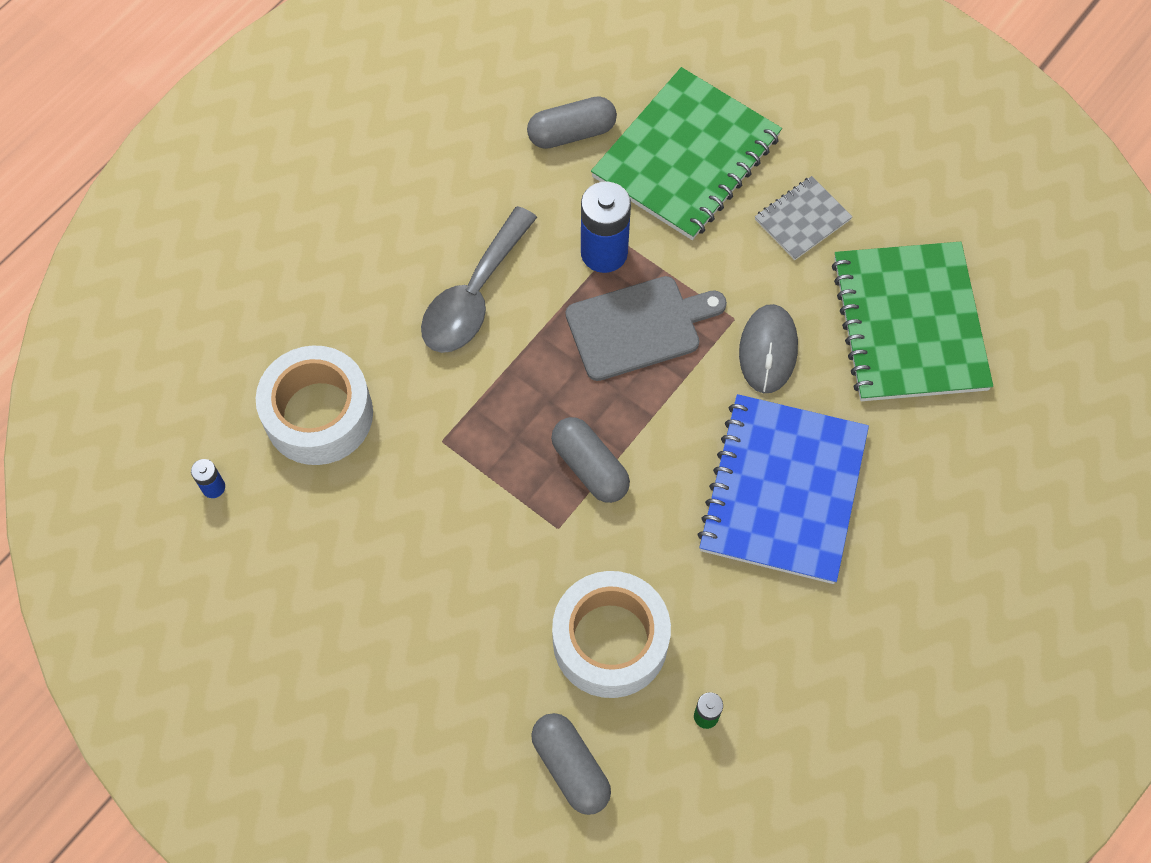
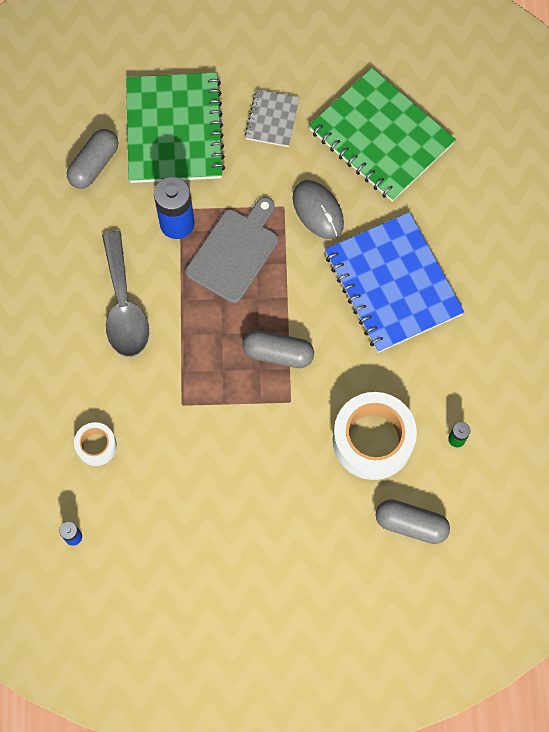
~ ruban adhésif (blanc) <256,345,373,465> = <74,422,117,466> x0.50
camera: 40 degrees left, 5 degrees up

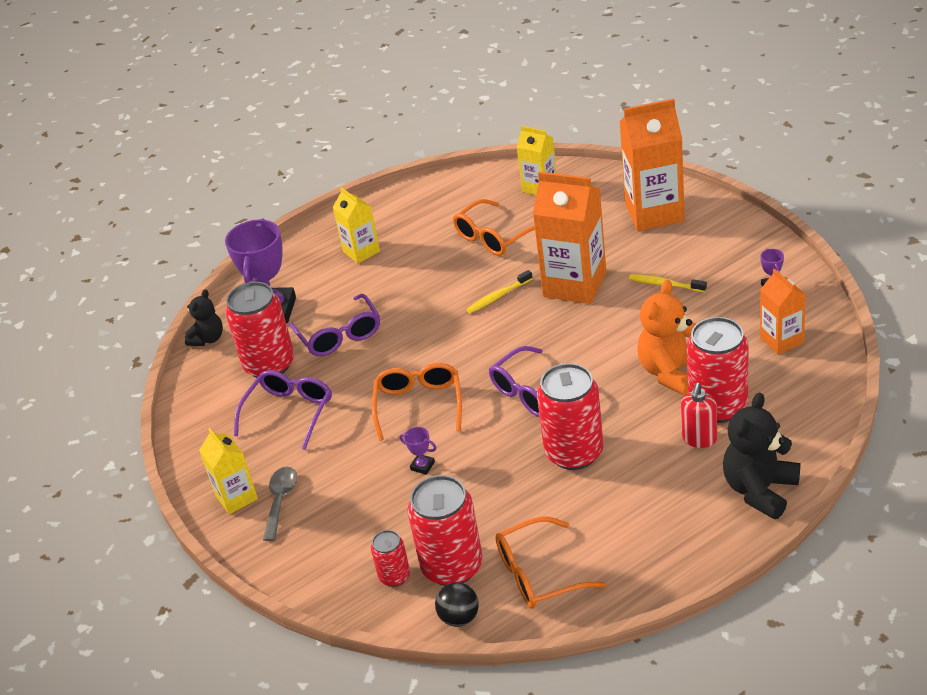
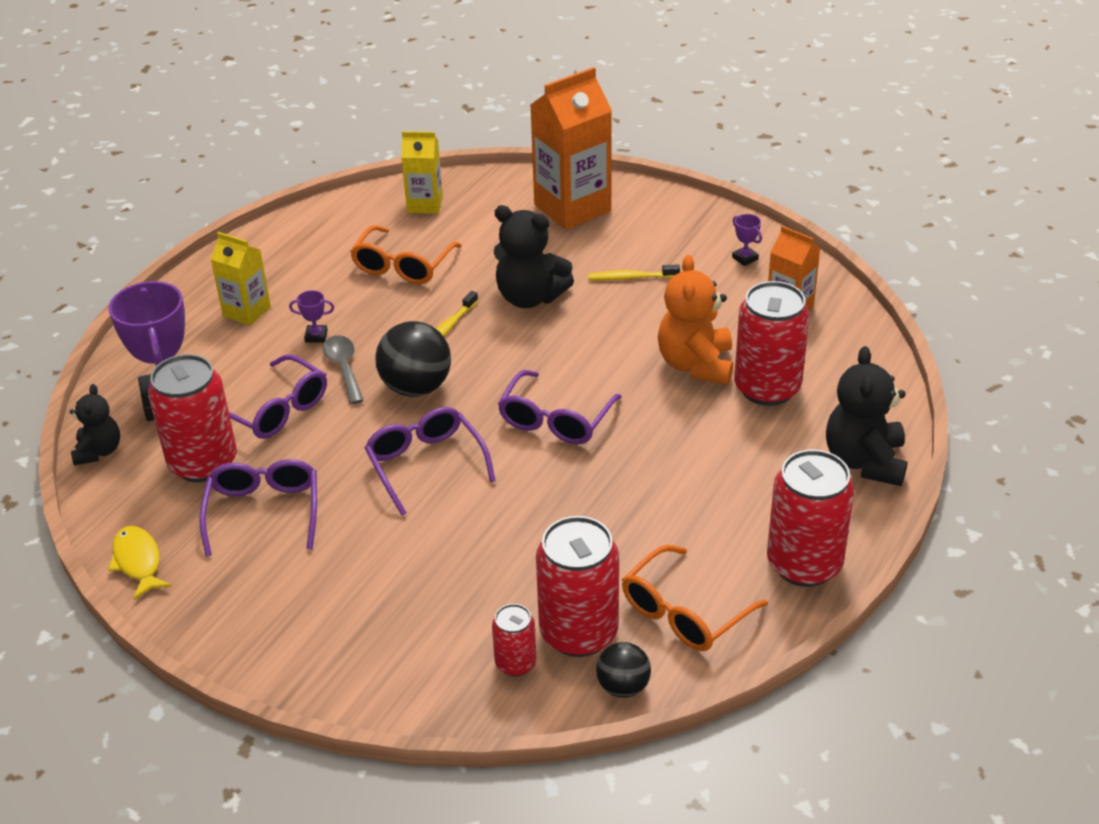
+ poisson (jaune) <108,526,172,600>
~ trophée (violet) <399,427,437,475> to <289,290,334,342>
~ cuillère (gris) <263,467,297,541> to <323,335,364,404>
~ lunettes (orange) <372,363,462,441> to lunettes (violet) <365,407,496,516>
+ balle (noir) <375,321,451,397>
~ brique de lait (orange) <533,172,606,304> to ours en peluche (noir) <494,205,574,308>
~ canette (rouge) <537,363,604,470> to <767,450,855,587>
- brique de lait (jaune) <199,428,258,514>
- distributeur de savon (rouge) <681,383,717,448>
camera: 30 degrees left, 0 degrees up

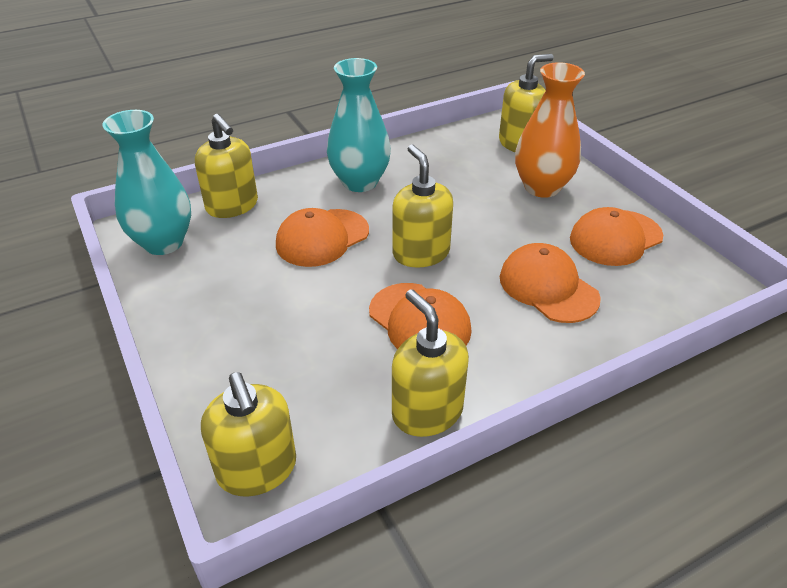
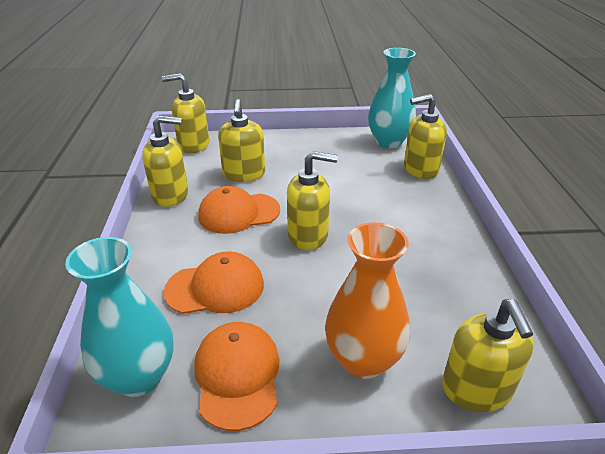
~ vase (turquoise) <327,58,391,192> to <65,237,174,397>
+ distributeur de savon (jaune) <218,99,265,182>
- casquette (orange) <276,208,369,267>
camera: 115 degrees right, 5 degrees down

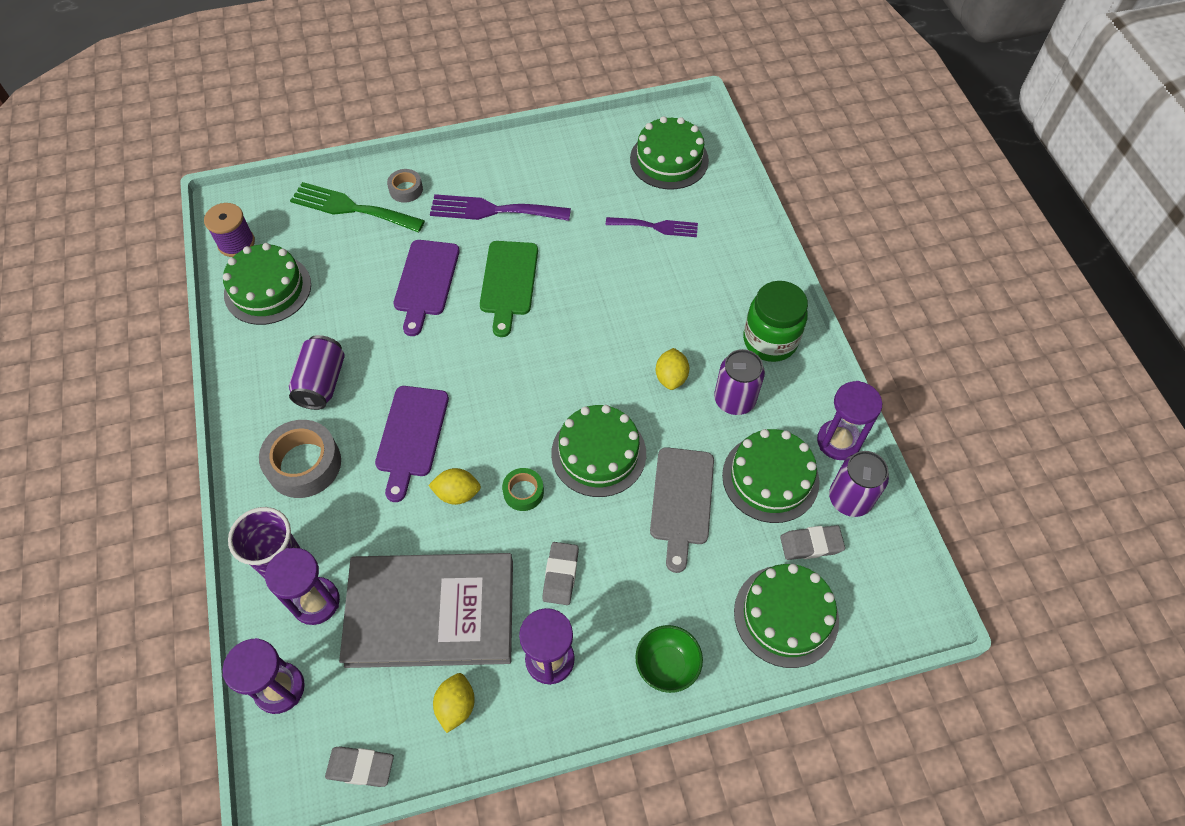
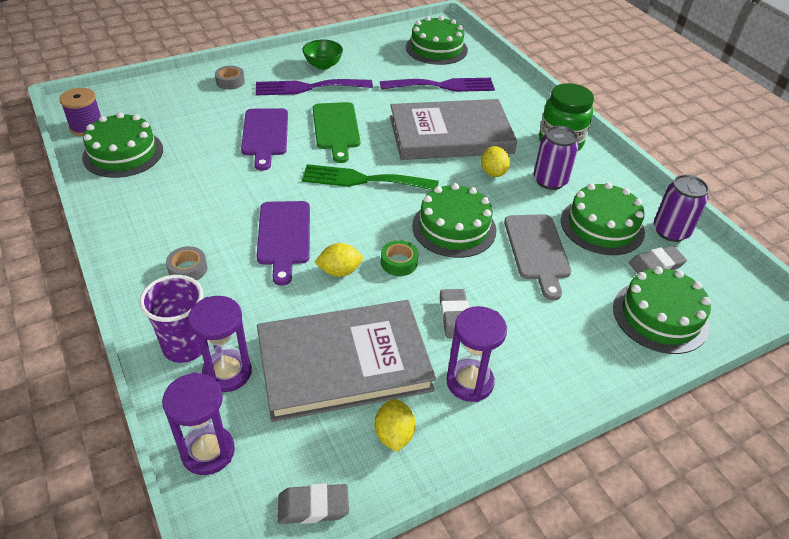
~ ruban adhésif (gris) <259,420,341,498> = <166,246,207,281> x0.54
~ bol (vert) <635,625,703,693> to <302,39,343,70>
~ fourchette (vert) <290,182,425,232> to <302,164,439,190>
~ fourchette (violet) <606,217,698,237> = <380,78,495,92> x1.54
+ livre (gris) <390,99,517,160>
- canette (violet) <289,335,345,410>
- sablier (violet) <817,381,882,460>
camera: 15 degrees left, 15 degrees down

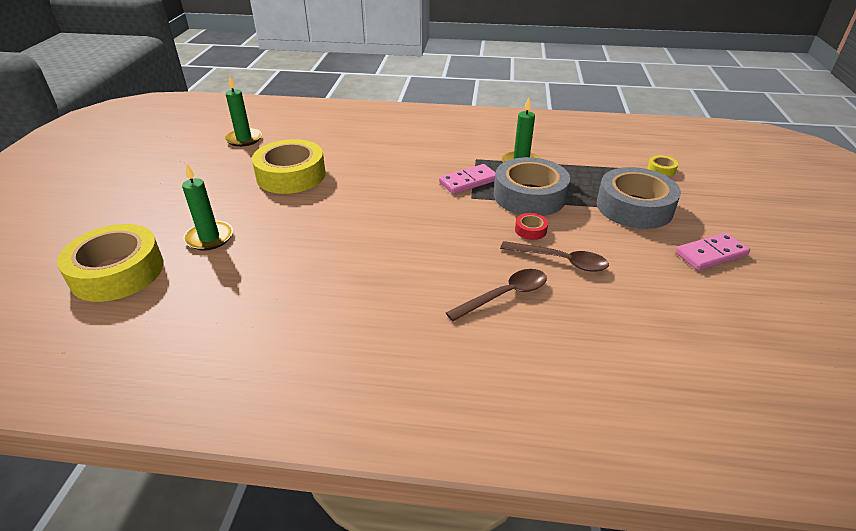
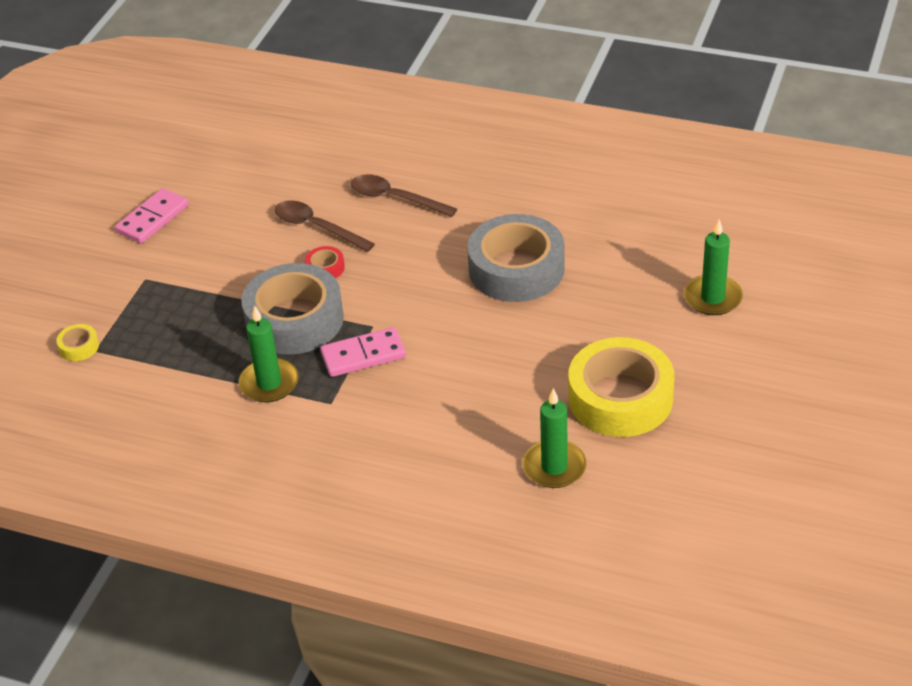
~ domino (rose) <675,233,750,270> = <115,188,189,244> 45 degrees counterclockwise
~ cuillère (marron) <446,269,547,322> = <351,174,457,217> 45 degrees clockwise
~ ruban adhésif (gris) <597,167,681,229> to <467,214,565,302>
~ bougie (vert) <225,75,262,147> to <523,388,587,488>
- ruban adhésif (jaune) <57,224,164,302>
camera: 165 degrees left, 5 degrees up

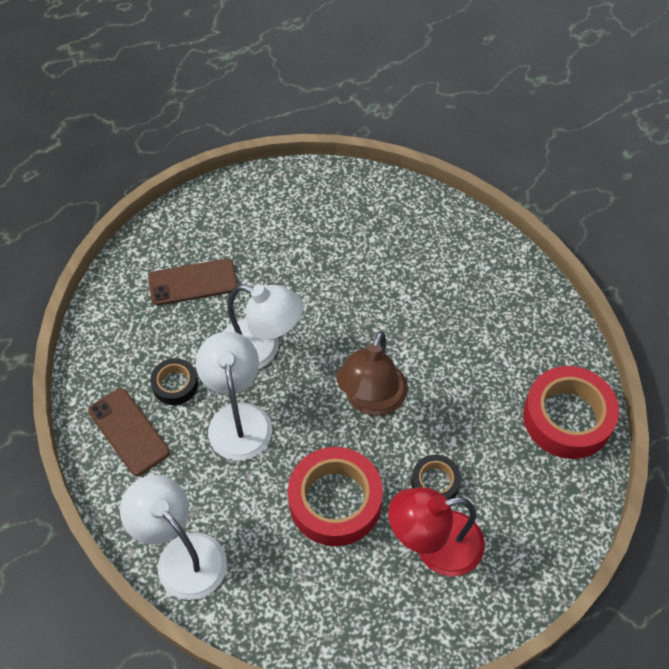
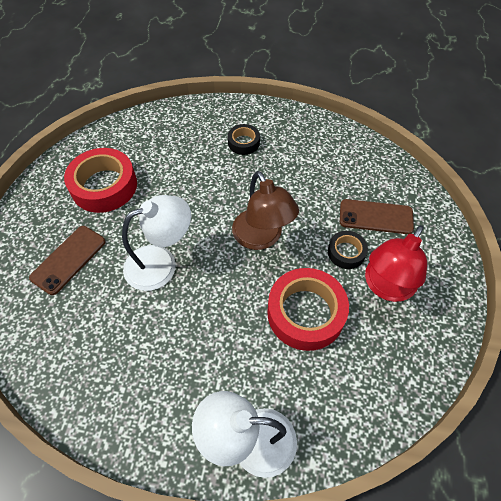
~ ruban adhésif (rouge) <523,366,619,459> to <64,148,137,213>
~ ruban adhésif (noir) <150,358,198,405> to <228,124,260,155>
~ téléphone (marron) <88,388,170,476> to <340,199,414,234>
- lampe (blanc) <196,331,272,461>
camera: 45 degrees left, 0 degrees up

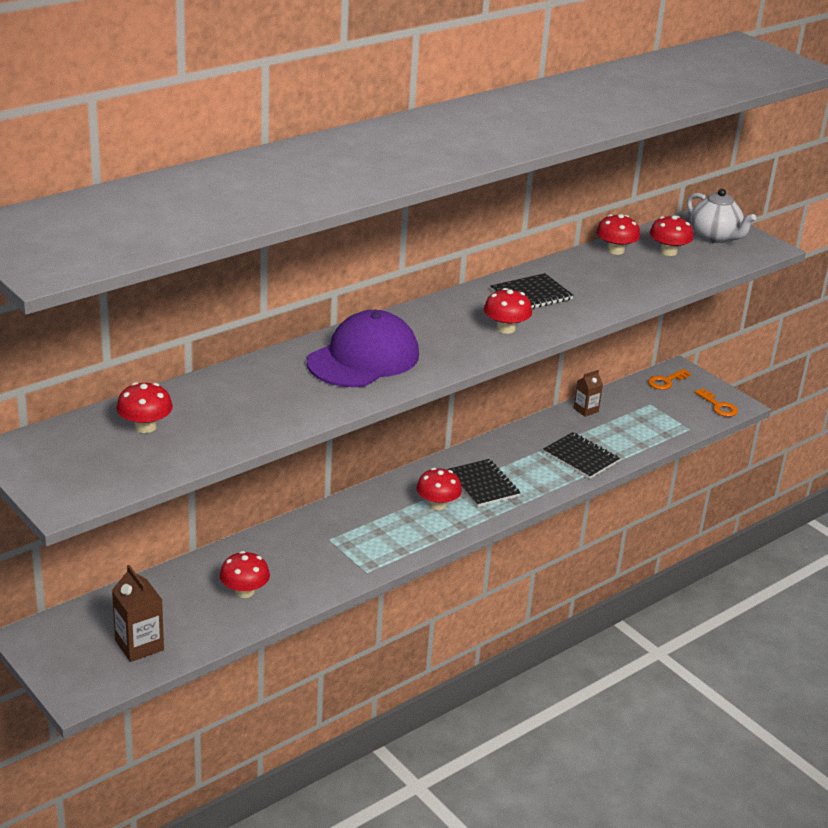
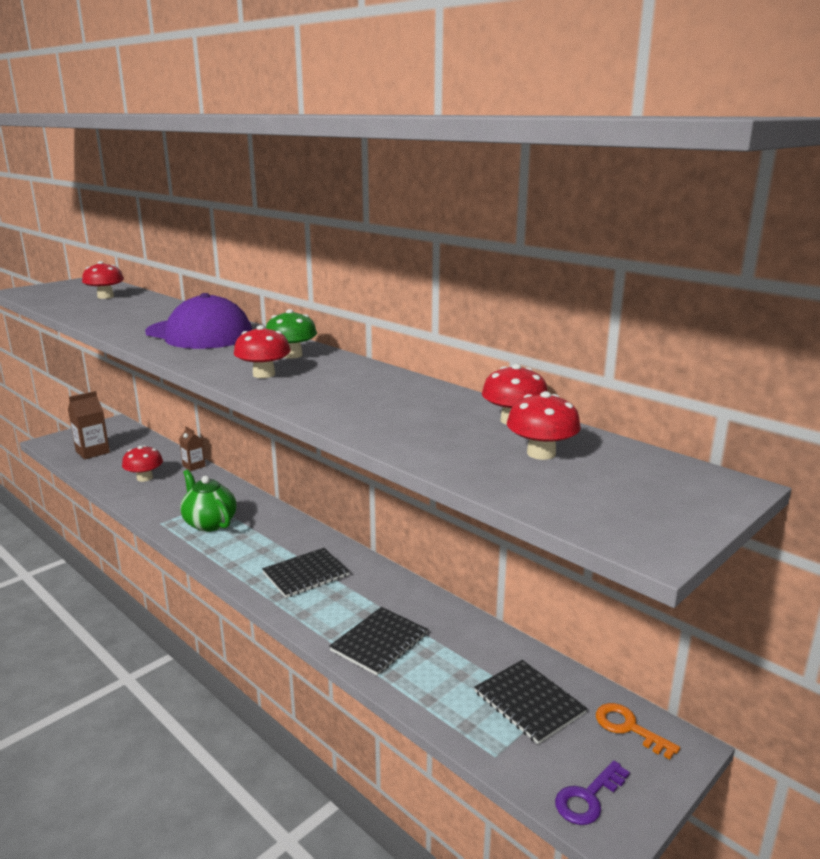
~ brique de lait (marron) <573,370,603,417> to <179,426,206,471>
+ théière (vert) <180,470,237,532>
+ champignon (vert) <266,309,317,359>
~ carnet (noir) <490,273,573,309> to <474,660,587,744>
~ clé (orange) <694,388,738,417> to clé (violet) <555,760,630,825>
- champignon (rouge) <416,468,462,510>
- théière (blanc) <687,189,756,243>
camera: 85 degrees right, 10 degrees down

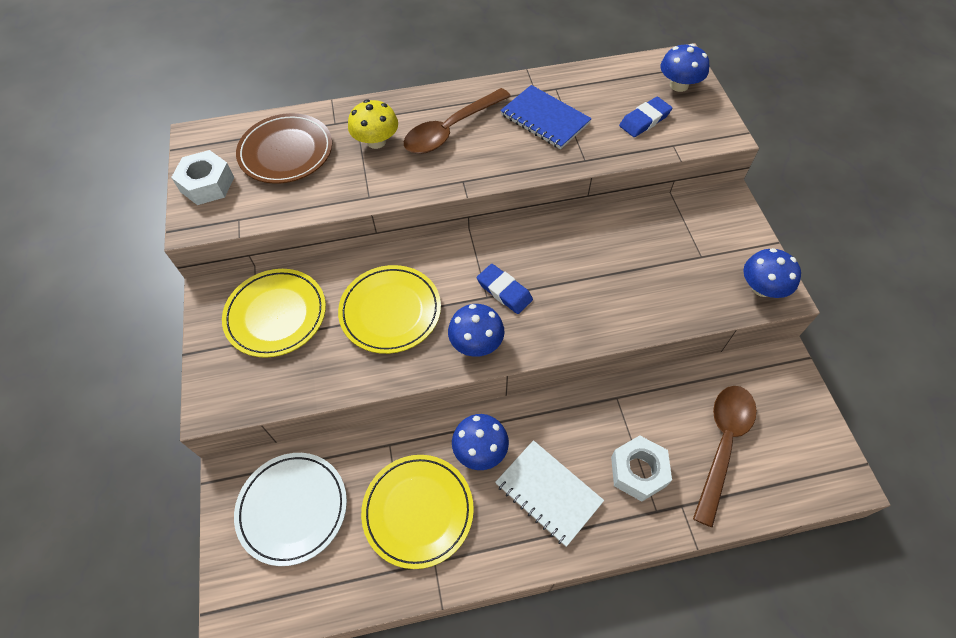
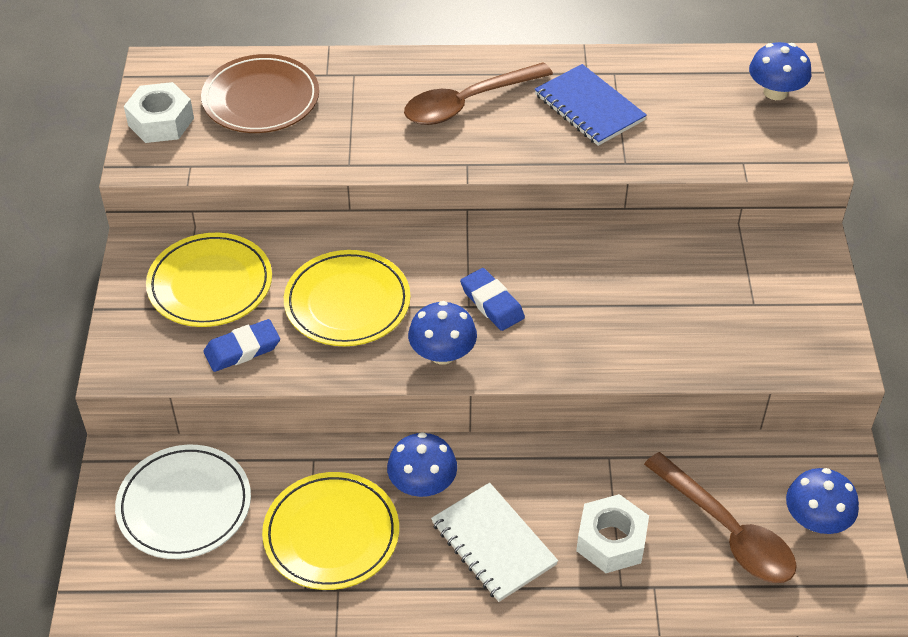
~ gomme (bleu) <619,97,672,137> to <203,319,280,372>
~ cuillère (marron) <693,386,757,527> = <644,452,797,583> 105 degrees clockwise
~ champignon (bleu) <743,248,801,298> to <786,468,859,534>
- champignon (jaune) <348,100,398,149>
camera: 10 degrees right, 10 degrees down

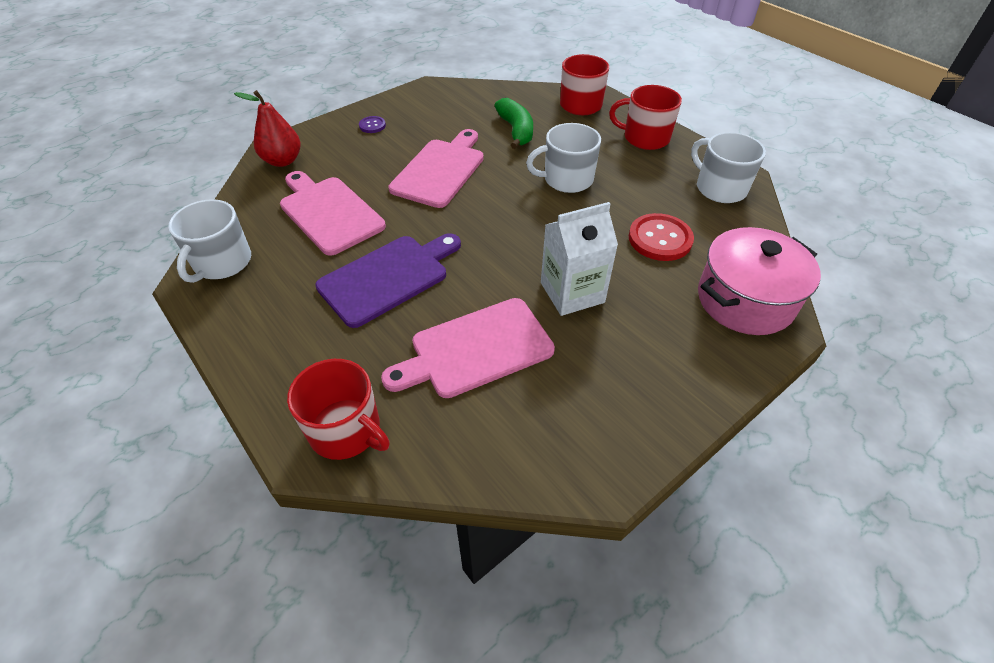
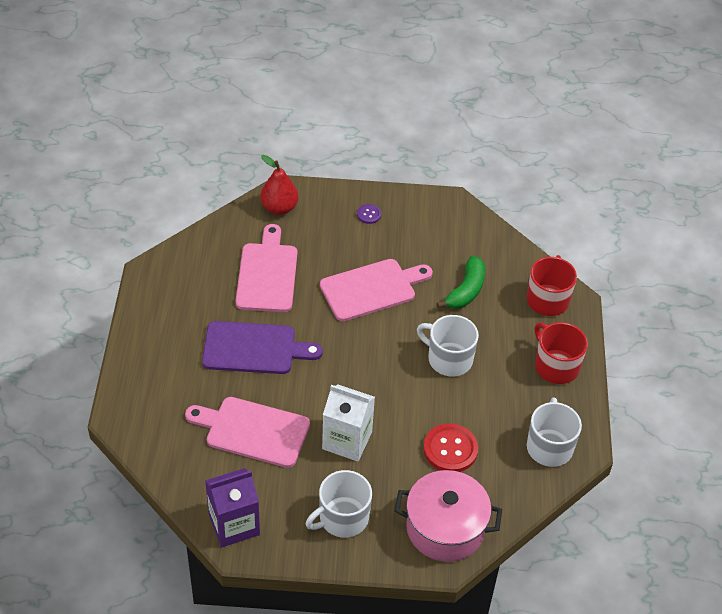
+ brique de lait (violet) <205,468,260,547>
~ tasse (blanc) <168,199,251,283> to <306,470,372,538>
- tasse (rouge) <287,359,390,460>
camera: 40 degrees right, 0 degrees up

